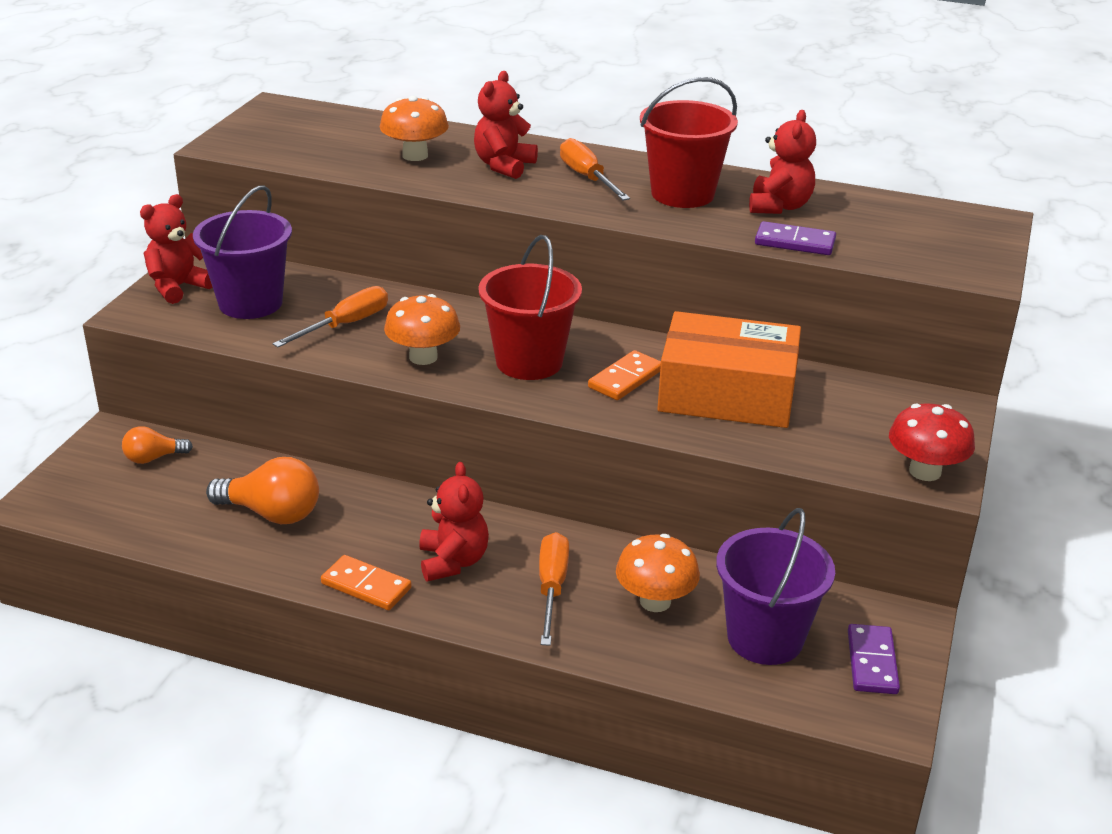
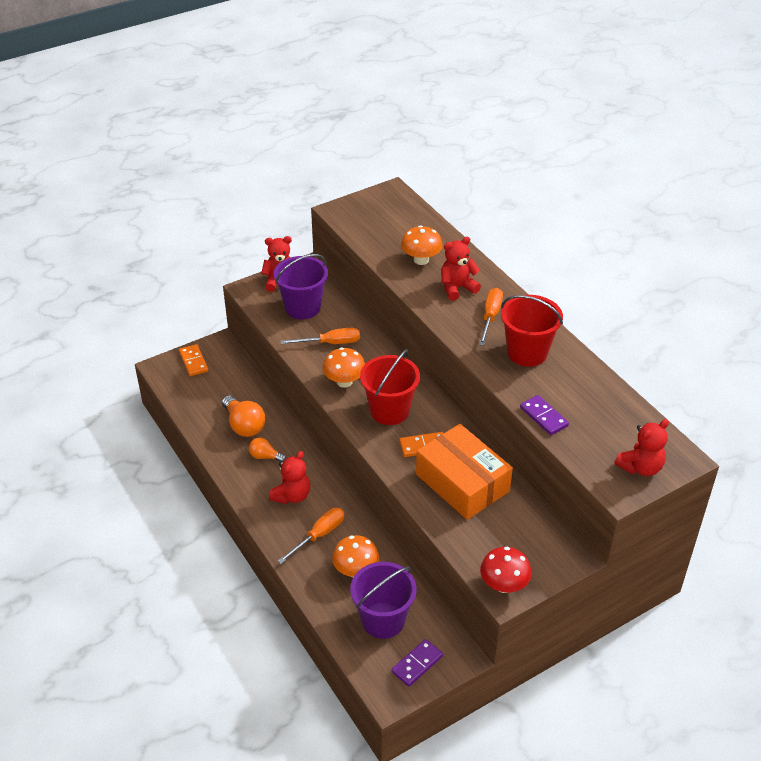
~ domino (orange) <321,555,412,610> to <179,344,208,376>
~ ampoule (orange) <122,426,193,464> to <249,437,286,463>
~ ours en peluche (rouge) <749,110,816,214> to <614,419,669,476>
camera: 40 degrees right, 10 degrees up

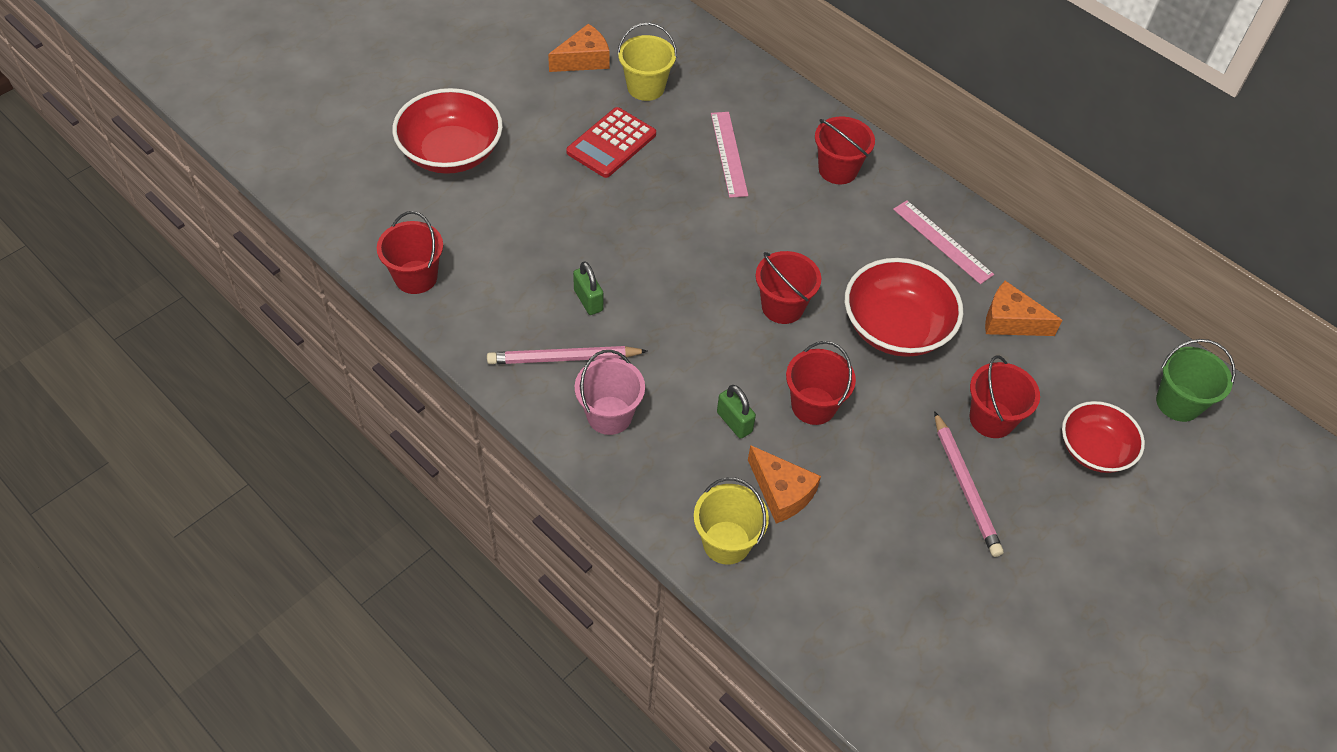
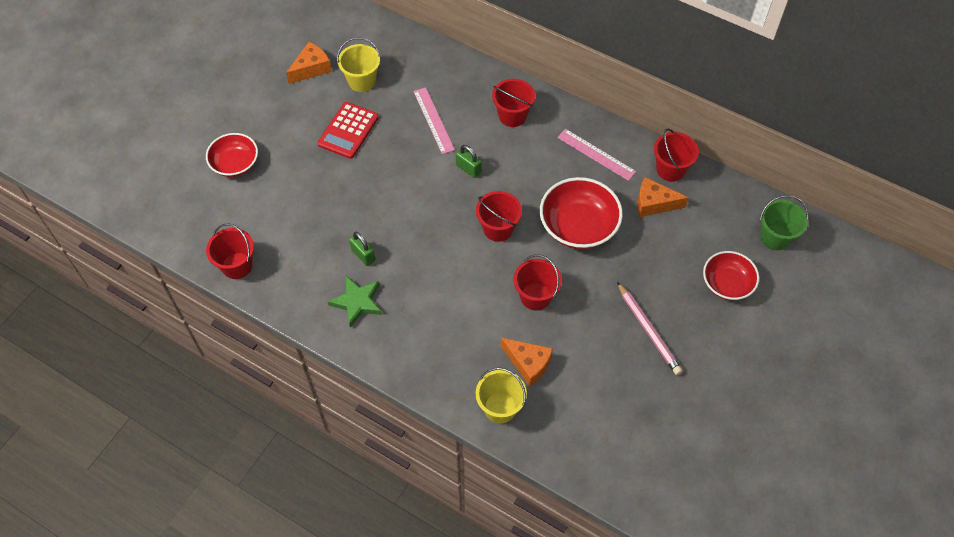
~ bol (rouge) <392,88,503,174> = <206,133,258,177> x0.66
~ crayon (rose) <487,346,648,364> to étoile (vert) <328,276,382,328>
~ cadenas (vert) <717,385,756,439> to <456,145,481,178>
~ seau (rouge) <970,355,1040,438> to <654,128,699,182>
- seau (rose) <575,350,645,435>
camera: 10 degrees left, 5 degrees up

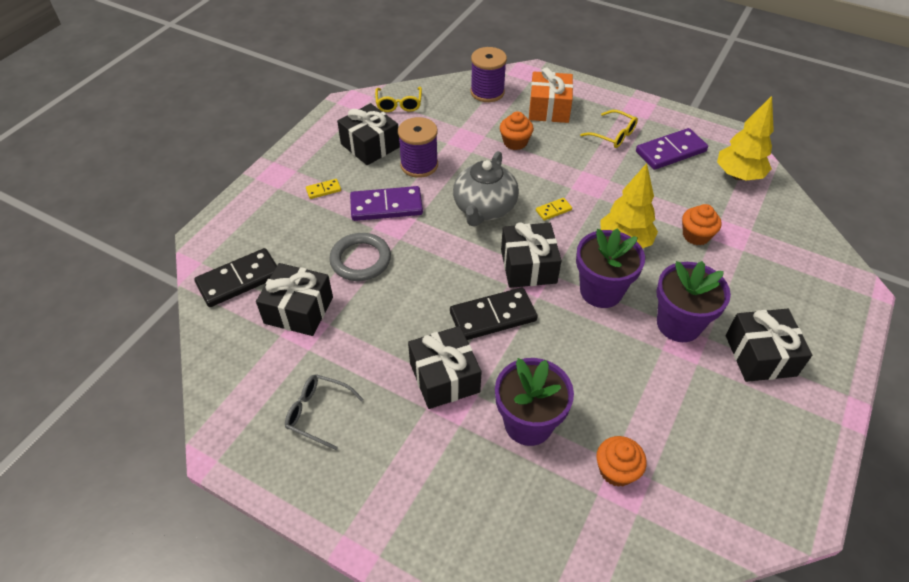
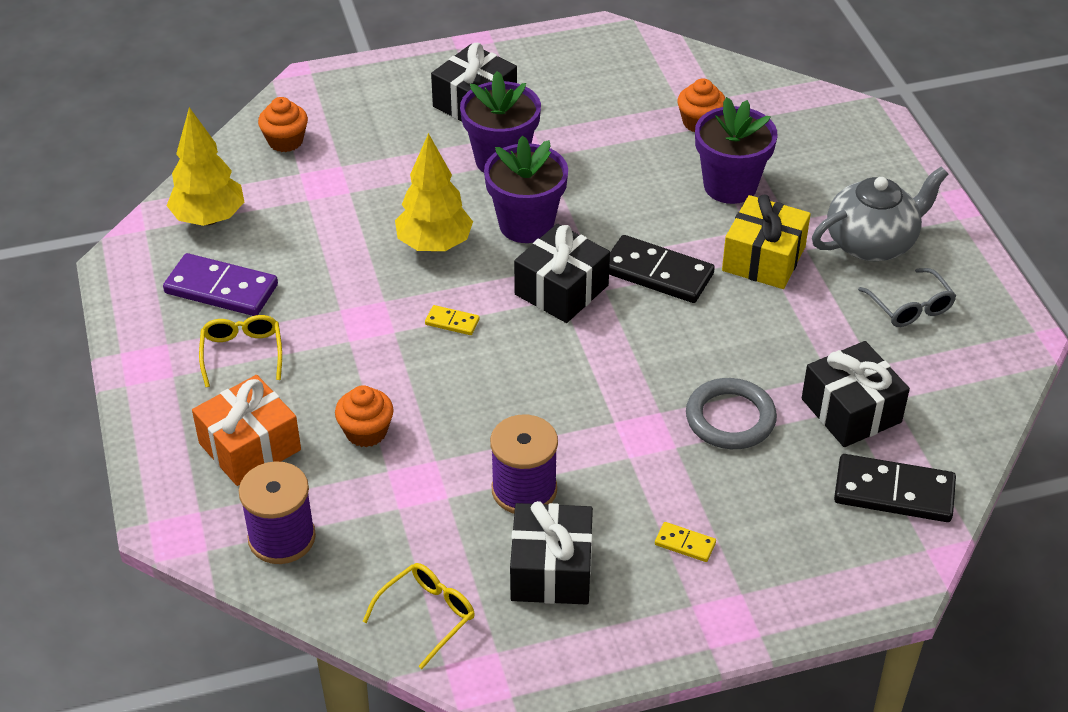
~ muffin (orange) <682,204,722,246> to <258,97,308,152>
~ cadeau (noir) <408,326,482,409> to cadeau (jaune) <722,195,811,289>
~ théière (gris) <453,151,519,227> to <812,167,948,261>
- domino (violet) <350,186,423,221>
camera: 135 degrees left, 5 degrees down

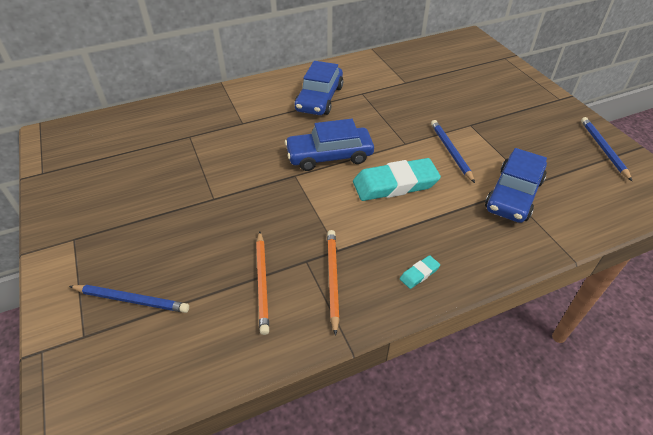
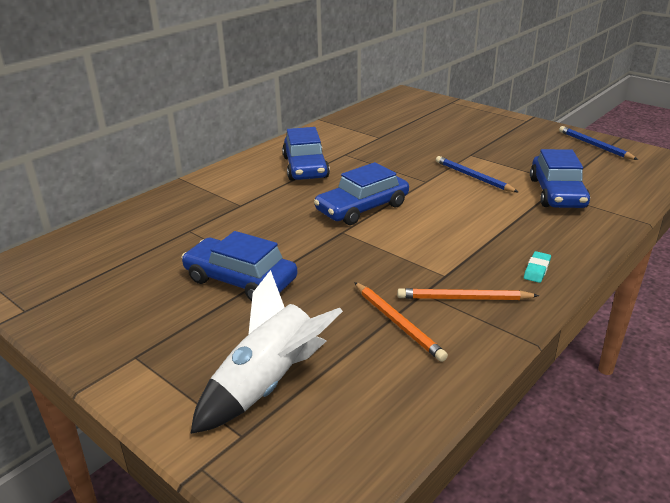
+ voiture (bleu) <182,231,298,301>
~ crayon (bleu) <69,285,189,313> to fusée (blanc) <190,270,343,434>
~ crayon (orange) <327,230,340,336> = <397,288,539,300> 60 degrees counterclockwise
- gomme (turquoise) <353,158,441,201>
camera: 25 degrees left, 15 degrees down

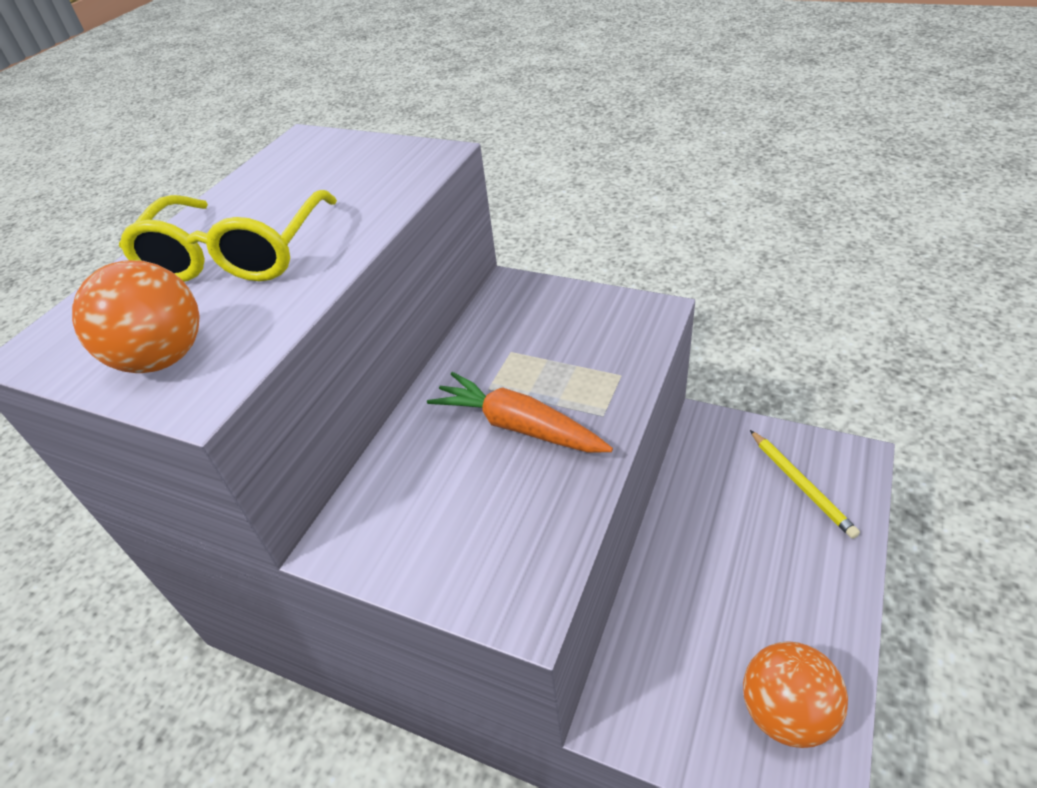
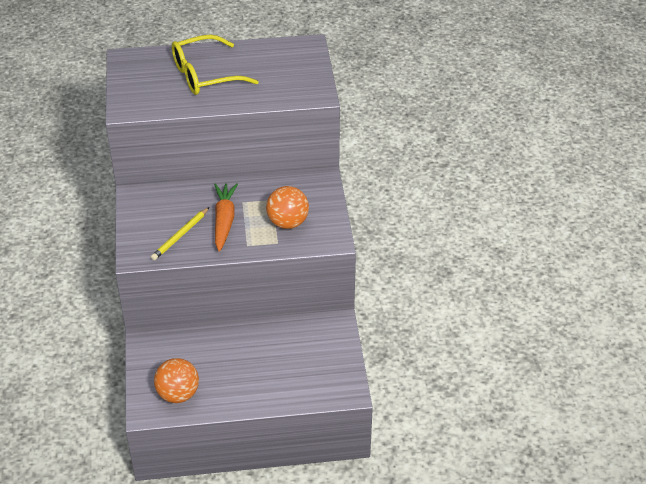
~ crayon (jaune) <750,430,860,539> to <151,207,209,260>
~ balle (orange) <72,260,200,373> to <266,186,309,229>
camera: 55 degrees right, 0 degrees up

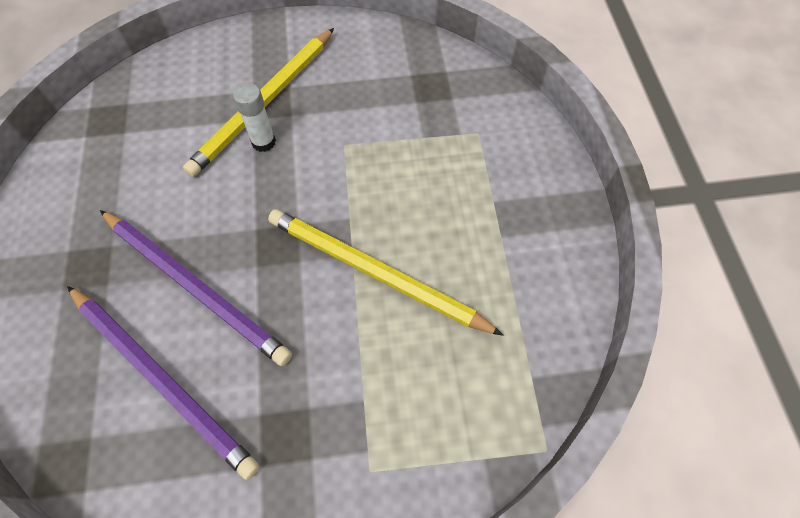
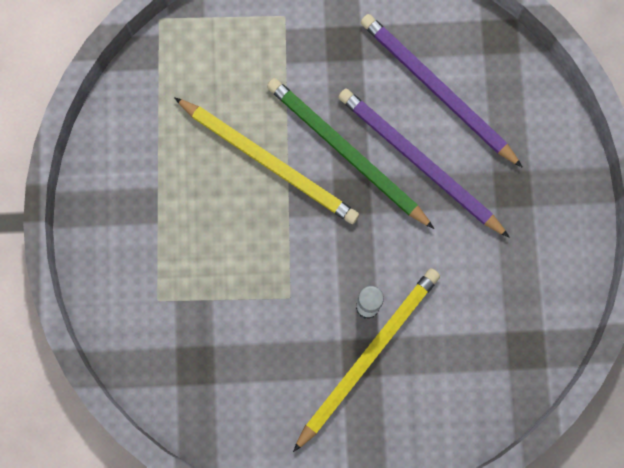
+ crayon (vert) <267,78,434,229>
camera: 175 degrees left, 15 degrees up

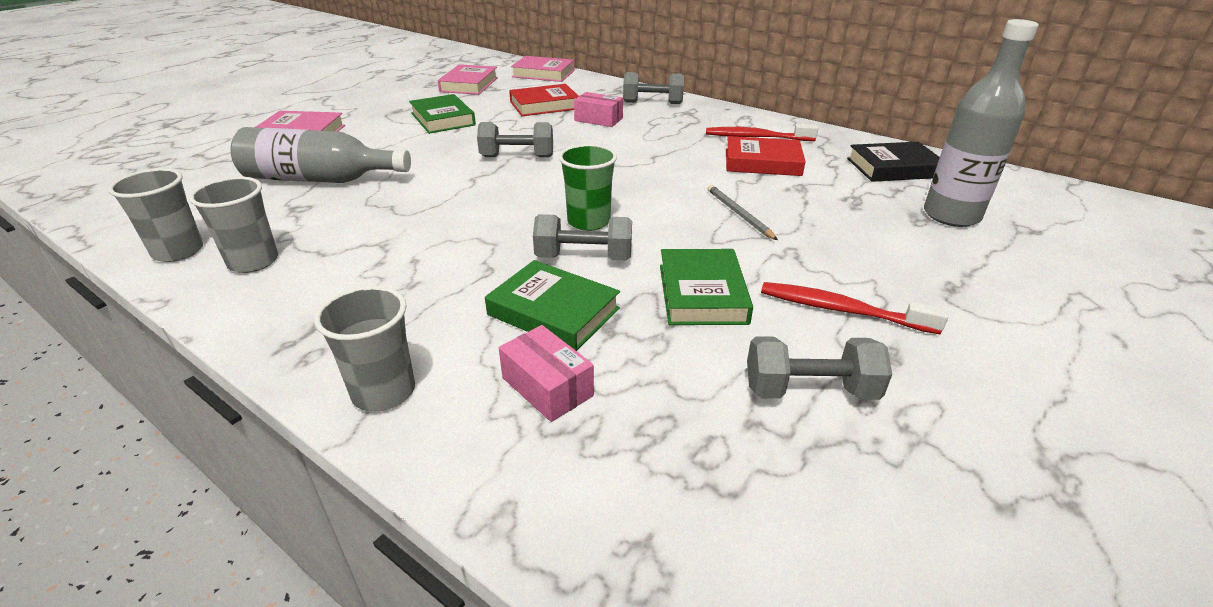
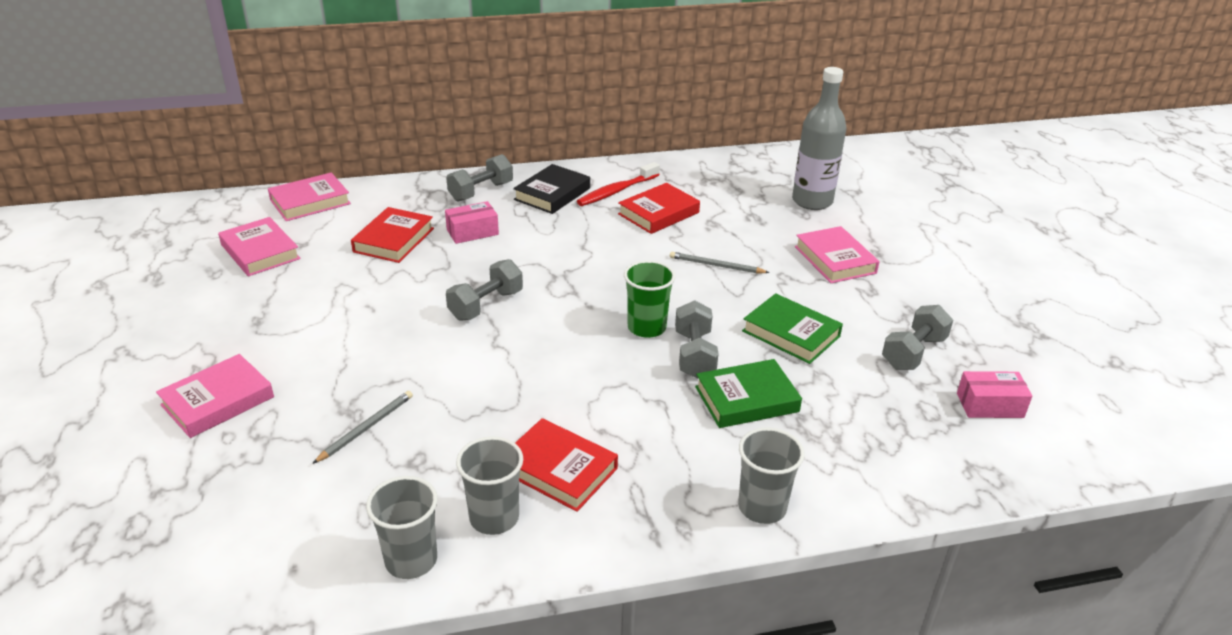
~ bouteille (gris) <230,127,411,183> to crayon (gris) <312,391,413,464>
~ livre (noir) <847,142,940,182> to <513,164,590,214>
+ livre (rouge) <515,418,618,512>
~ haltère (gris) <533,214,632,260> = <675,300,718,379> 45 degrees counterclockwise
+ livre (rose) <795,226,880,283>
~ boîte (rose) <499,325,594,422> to <957,371,1032,418>
- livre (vert) <409,94,476,134>
- brosse à dents (rouge) <761,282,948,334>
camera: 50 degrees left, 0 degrees up

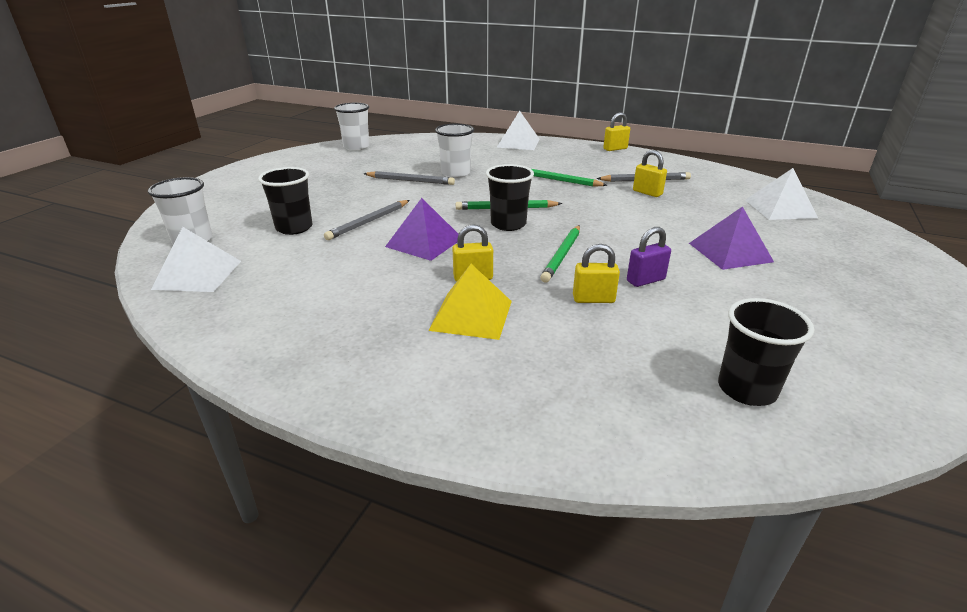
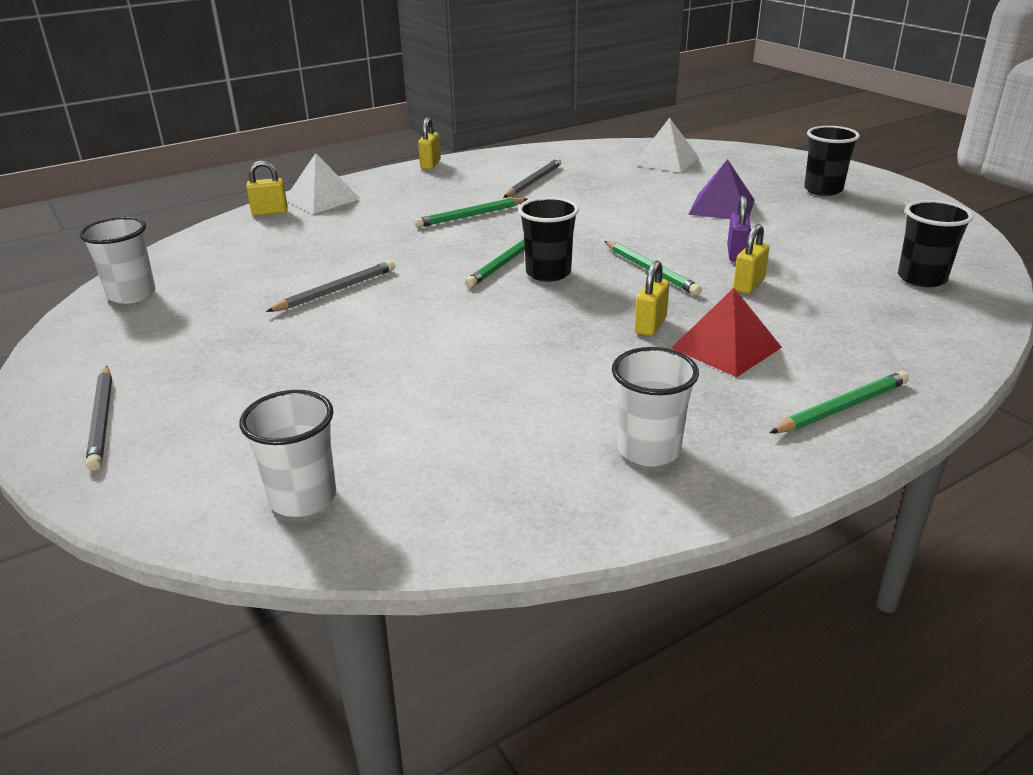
~ crayon (gris) <324,200,410,240> to <86,366,112,471>
~ cadenas (jaune) <633,150,667,197> to <246,161,288,216>
~ gobelet (blanc) <435,124,474,178> to <612,347,699,466>
~ pyramide (jaune) <429,264,512,340> to pyramide (rouge) <671,288,782,377>
+ crayon (vert) <770,371,909,433>
~ gobelet (noir) <258,167,312,235> to <804,126,860,196>
- pyramide (blanc) <151,227,241,292>
- pyramide (violet) <385,198,458,261>
camera: 55 degrees left, 0 degrees up

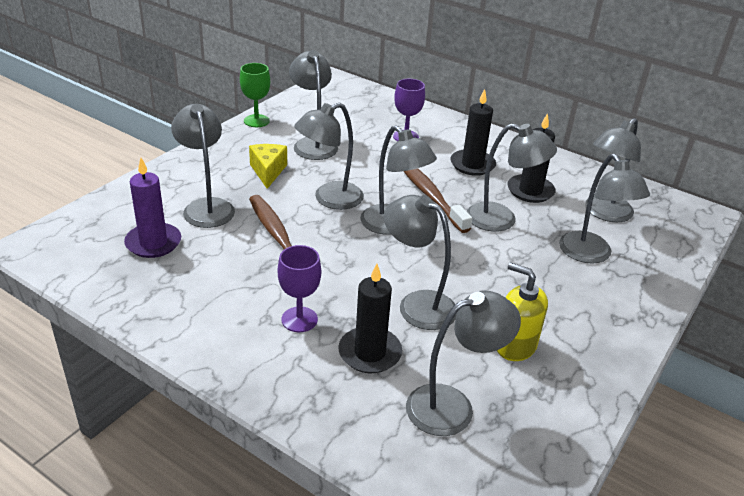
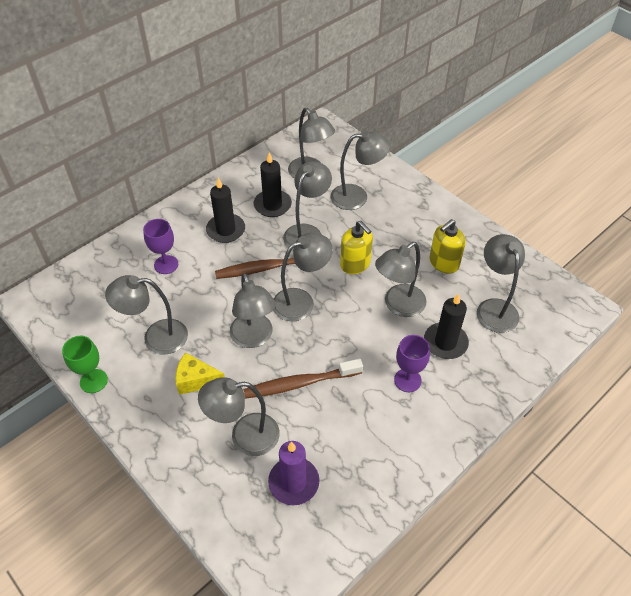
+ distributeur de savon (jaune) <340,221,373,274>
camera: 75 degrees left, 15 degrees up

